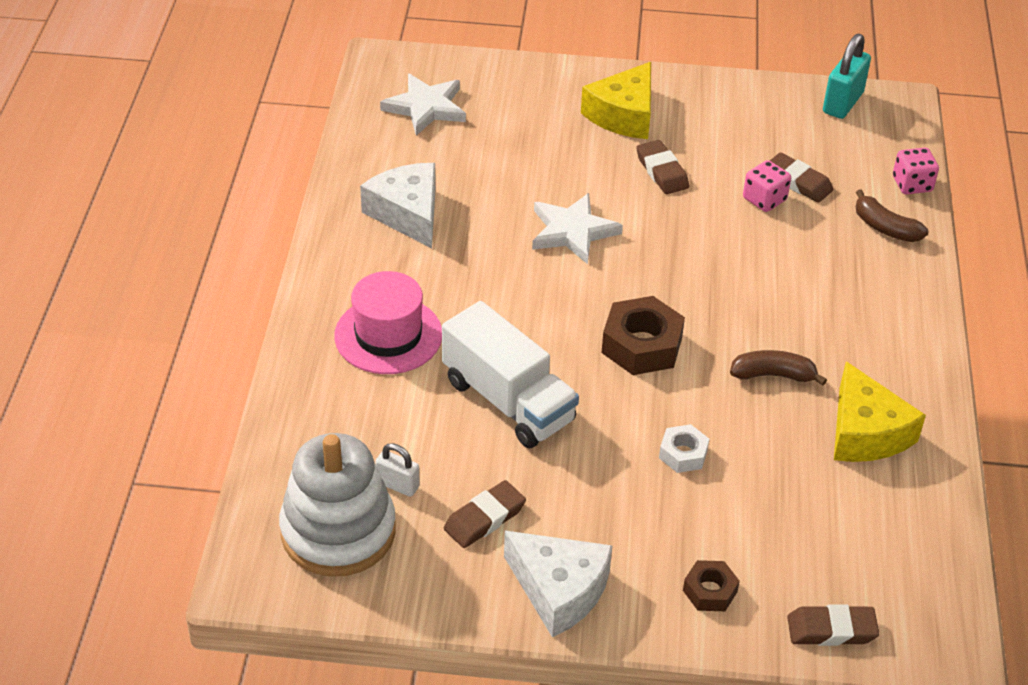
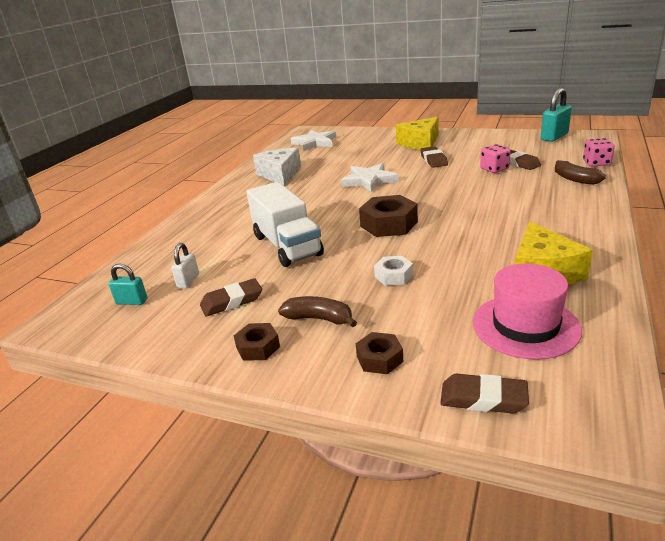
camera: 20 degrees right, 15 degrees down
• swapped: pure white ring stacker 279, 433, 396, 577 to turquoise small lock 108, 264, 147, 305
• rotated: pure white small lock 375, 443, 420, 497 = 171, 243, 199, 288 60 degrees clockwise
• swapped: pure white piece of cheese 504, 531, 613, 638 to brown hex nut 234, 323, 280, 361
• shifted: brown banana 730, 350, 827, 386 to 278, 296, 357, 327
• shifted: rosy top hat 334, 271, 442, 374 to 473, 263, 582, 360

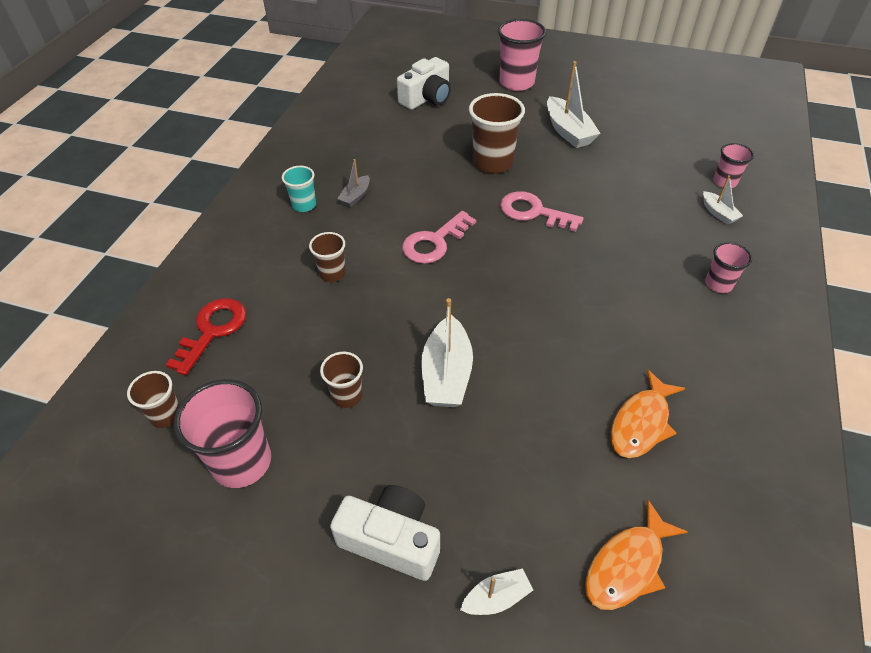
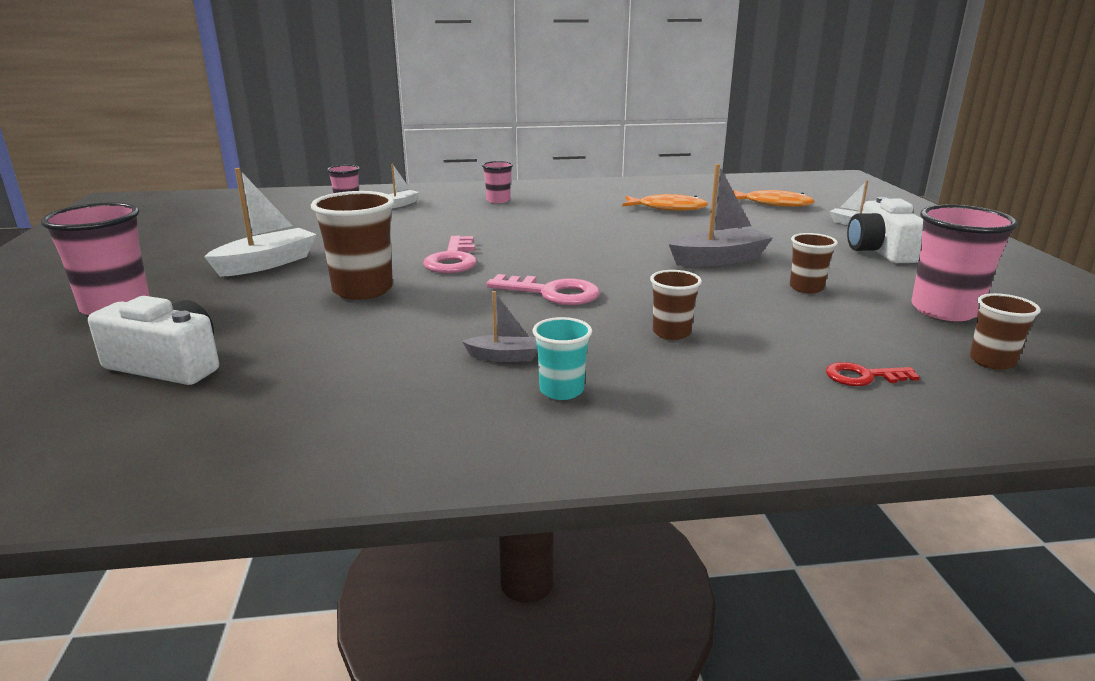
camera: 115 degrees left, 25 degrees down
• repainted: pure white toy boat 421, 298, 473, 407 to ash-grey toy boat 669, 164, 773, 266
• scaled: red key 166, 298, 246, 375 = 826, 362, 920, 386 x0.61

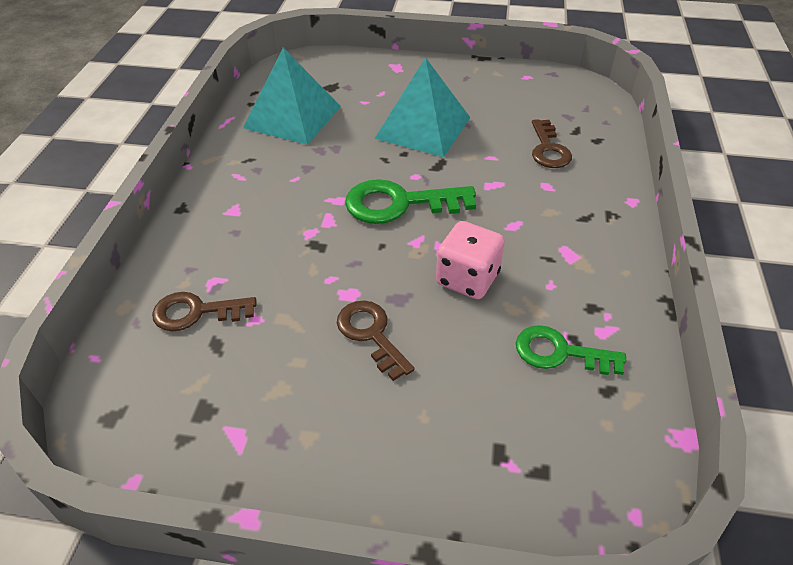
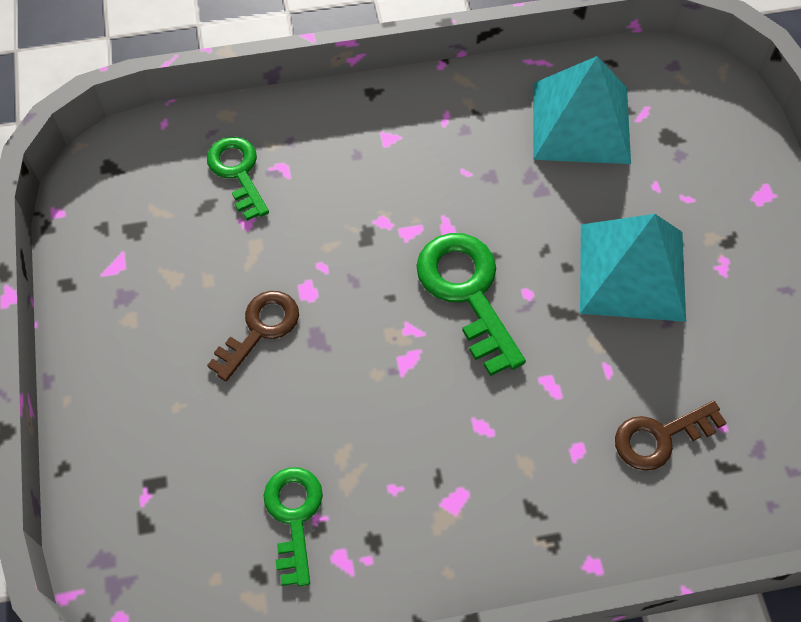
camera: 70 degrees right, 15 degrees up
• repainted: brown key 152, 292, 257, 331 to leaf-green key 207, 137, 269, 221
• gone: rosy dice 436, 221, 505, 299

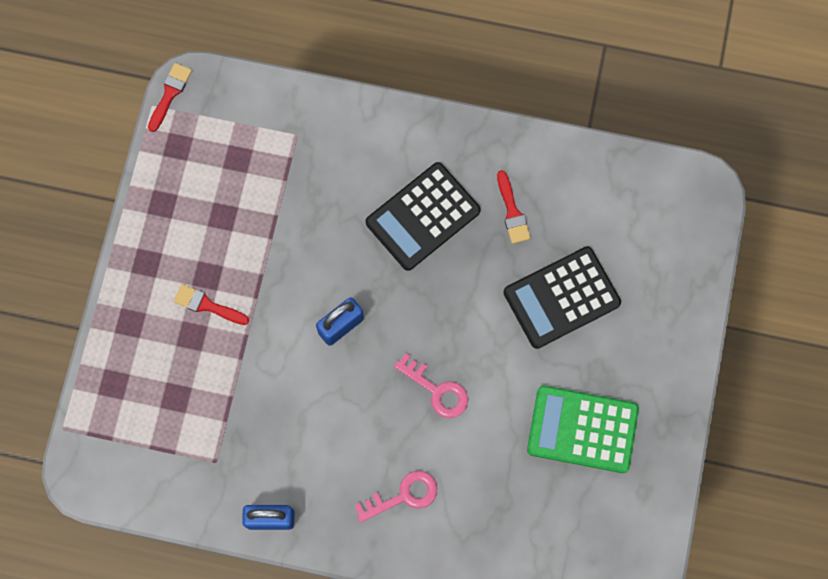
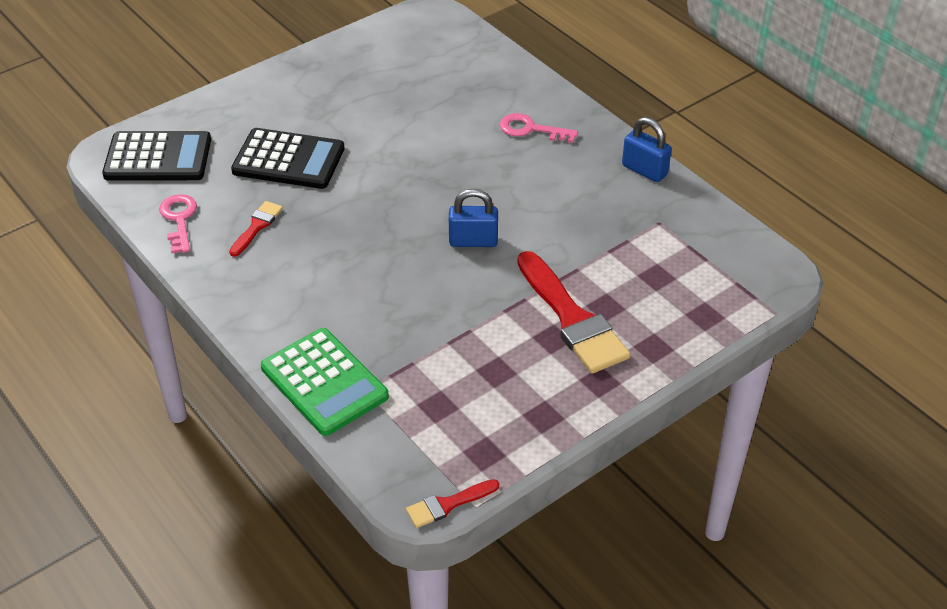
camera: 140 degrees left, 30 degrees down
• shifted: ebony pocket calculator 366, 162, 481, 271 to 102, 131, 211, 180
• shifted: rosy key 394, 353, 468, 418 to 159, 194, 197, 253
• shifted: leaf-green pocket calculator 527, 385, 639, 473 to 261, 328, 389, 436
• scaled: red brush 174, 284, 249, 325 = 517, 251, 630, 373 x2.02

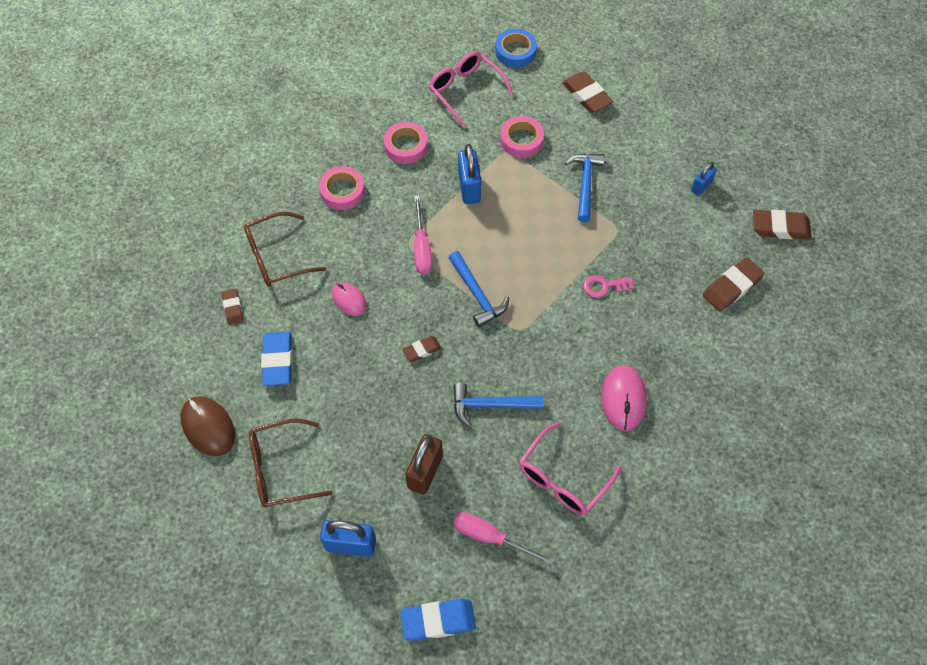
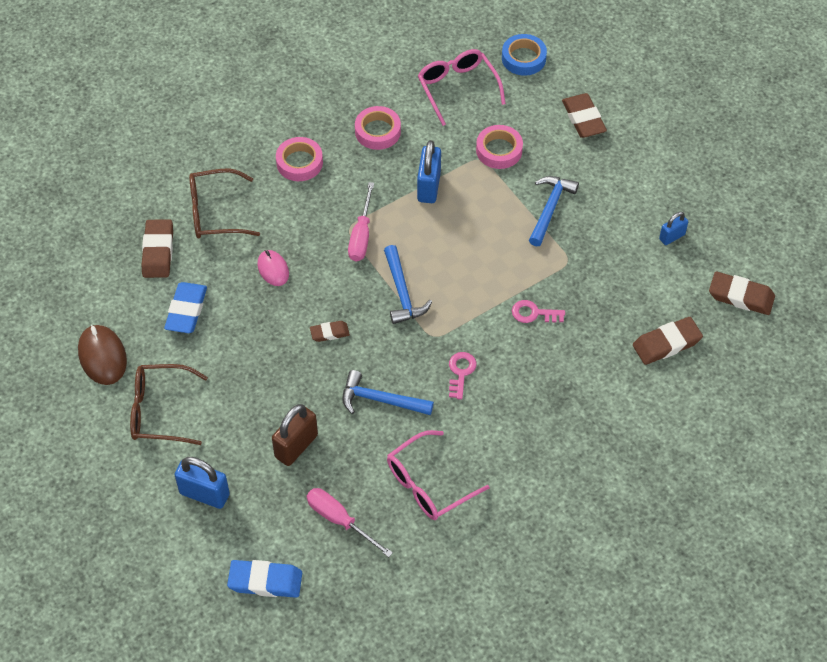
camera: 15 degrees right, 5 degrees down
• scaled: brown pencil eraser 222, 289, 243, 325 = 142, 220, 173, 278 x1.72
• new: rosy key 449, 352, 477, 400
• gone: rosy PC mouse 601, 365, 647, 431

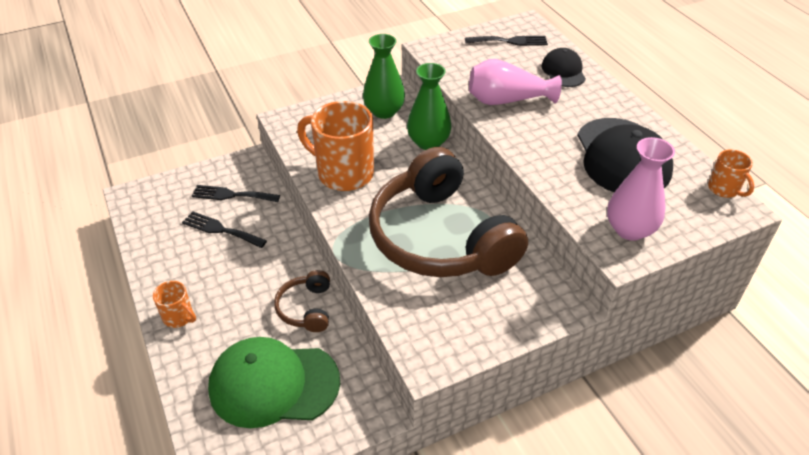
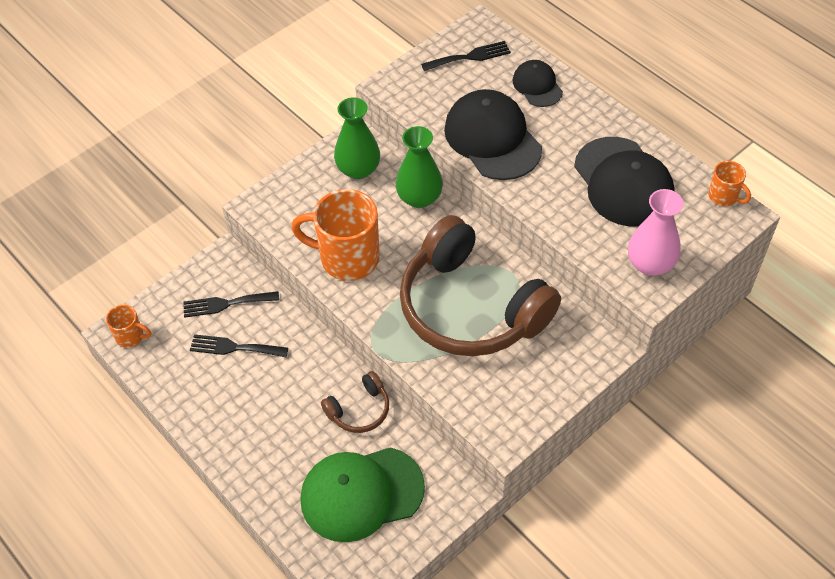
camera: 15 degrees left, 10 degrees up
• shifted: orange mug 153, 281, 196, 328 to 106, 305, 151, 348
• rotated: brown over-ear headphones 274, 270, 330, 332 = 321, 371, 389, 433 105 degrees counterclockwise
• swapped: rosy vase 469, 59, 562, 105 to ebony cap 444, 89, 542, 180

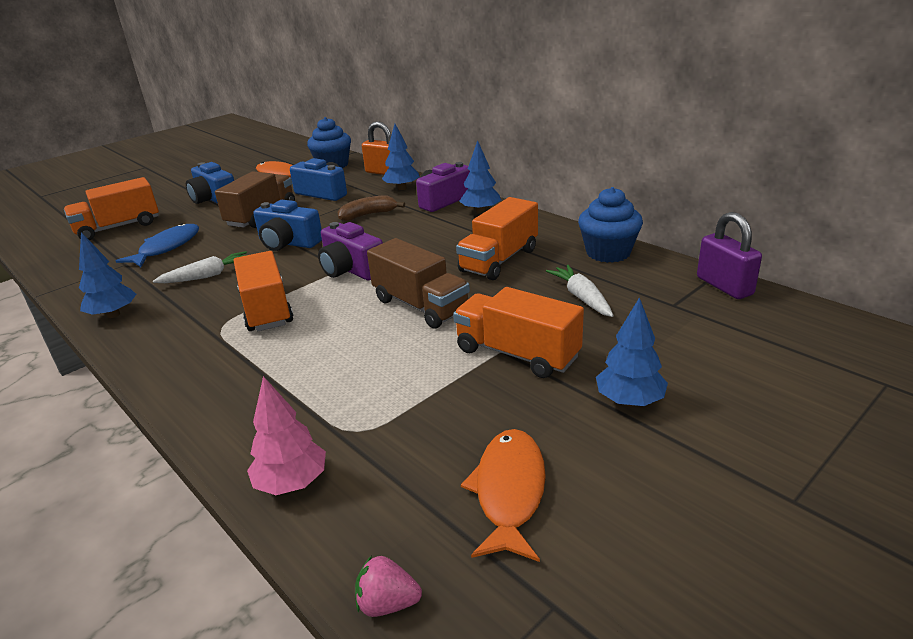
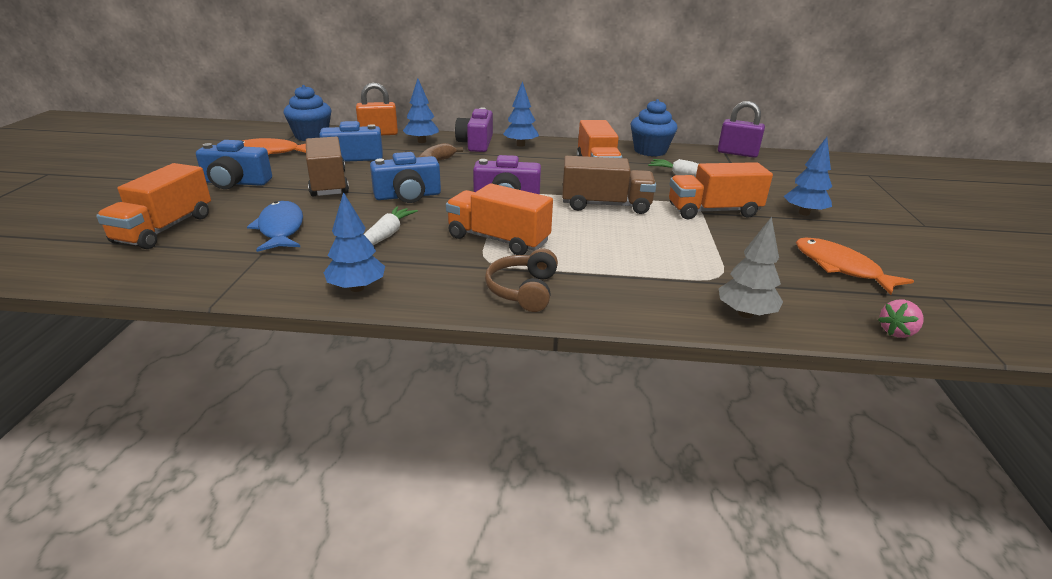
camera: 45 degrees left, 0 degrees up
• new: brown over-ear headphones 485, 248, 558, 312
• repainted: rosy tree 247, 376, 326, 495 to ash-grey tree 719, 217, 783, 318

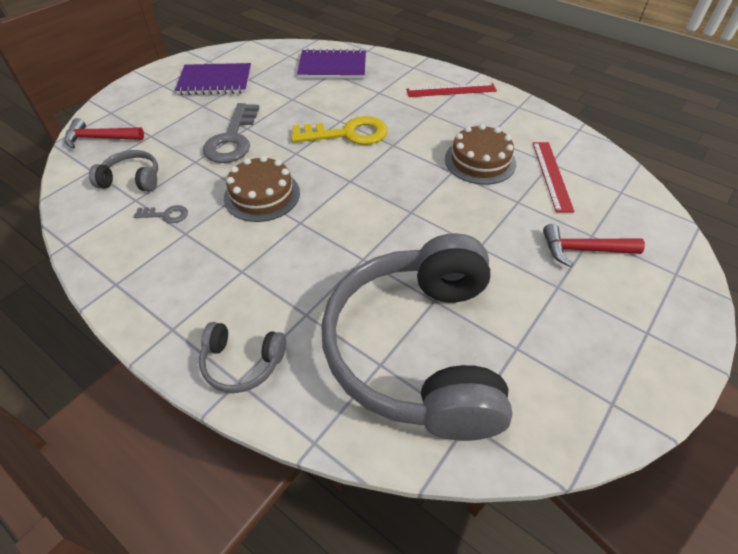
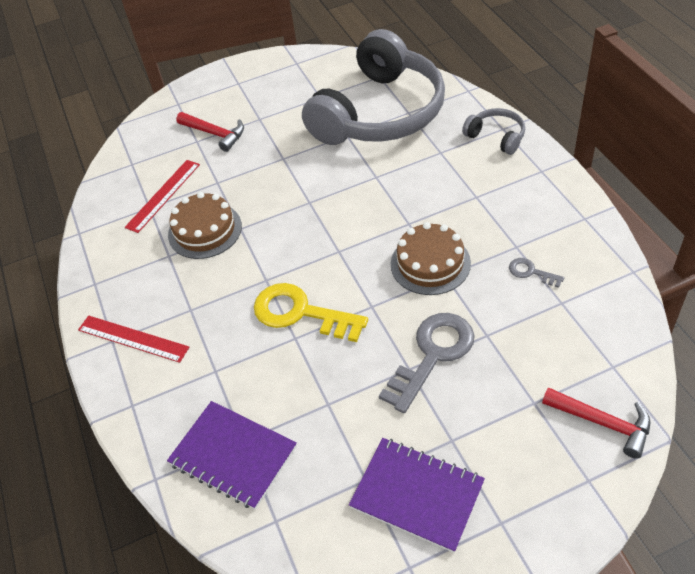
camera: 145 degrees left, 0 degrees up
• gone: ash-grey over-ear headphones 89, 150, 158, 191

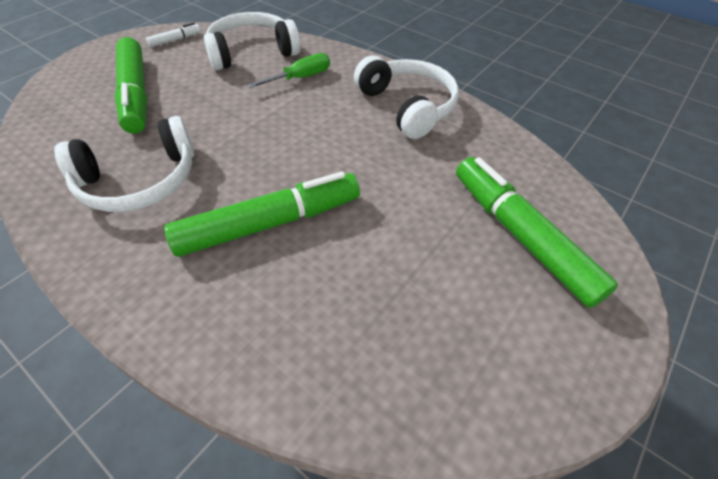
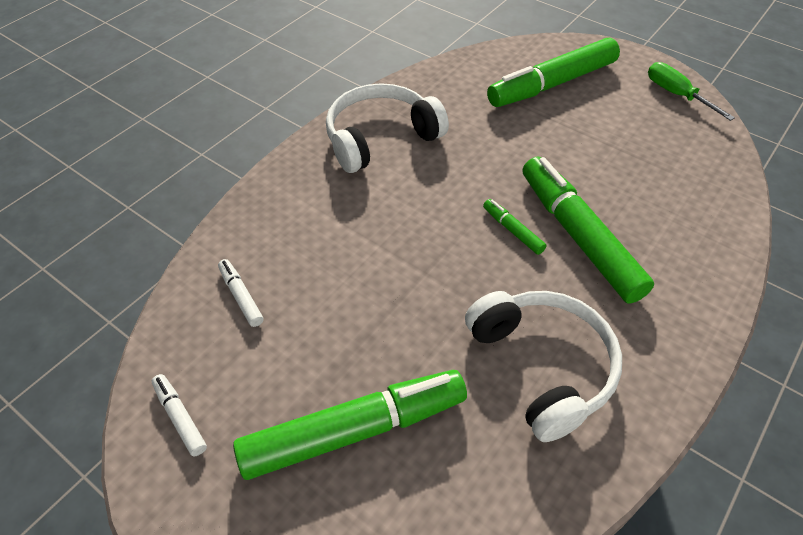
camera: 90 degrees left, 0 degrees up
• swapped: pure white over-ear headphones 204, 12, 301, 70 to pure white felt pen 218, 259, 264, 327
• new: leaf-green felt pen 483, 199, 547, 255
• shifted: leaf-green flat screwdriver 247, 53, 330, 88 to 648, 62, 735, 121

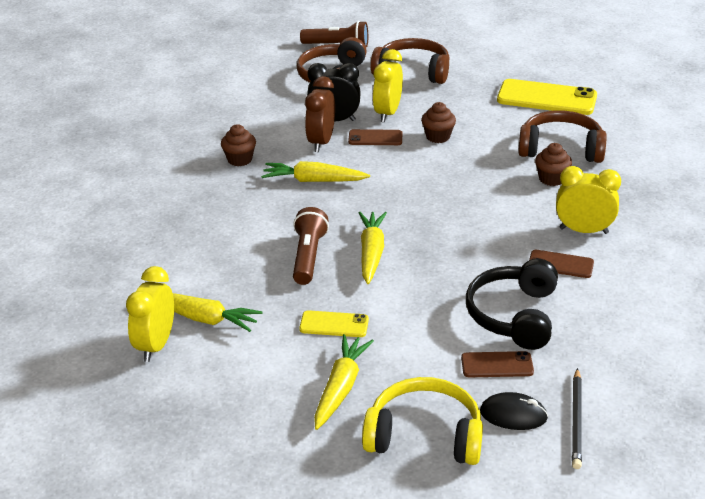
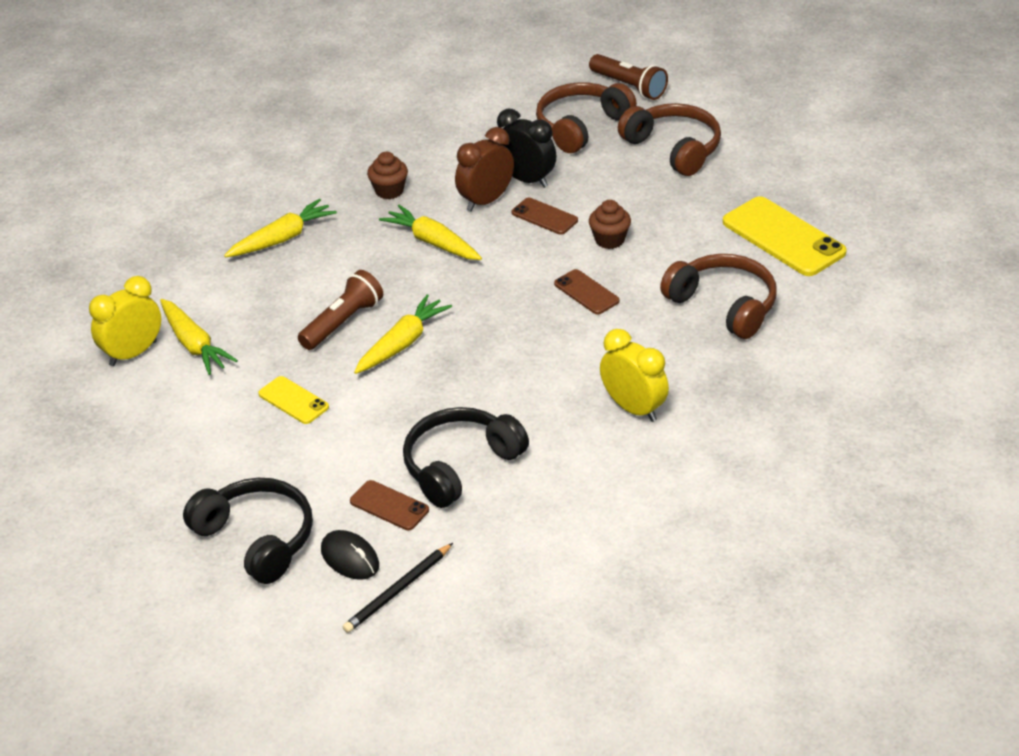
camera: 35 degrees right, 5 degrees up
• repainted: bright yellow over-ear headphones 362, 377, 483, 465 to ebony over-ear headphones 183, 478, 313, 584
• shifted: bright yellow root vegetable 314, 334, 374, 430 to 224, 199, 337, 257
• shifted: brown mobile phone 529, 250, 594, 278 to 554, 269, 620, 315
• gone: bright yellow alarm clock 373, 49, 403, 122
• gone: brown cupcake 535, 143, 572, 186

